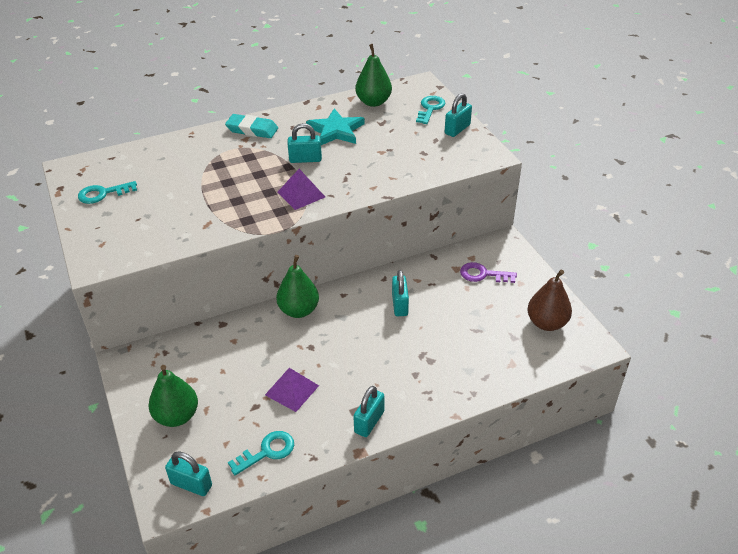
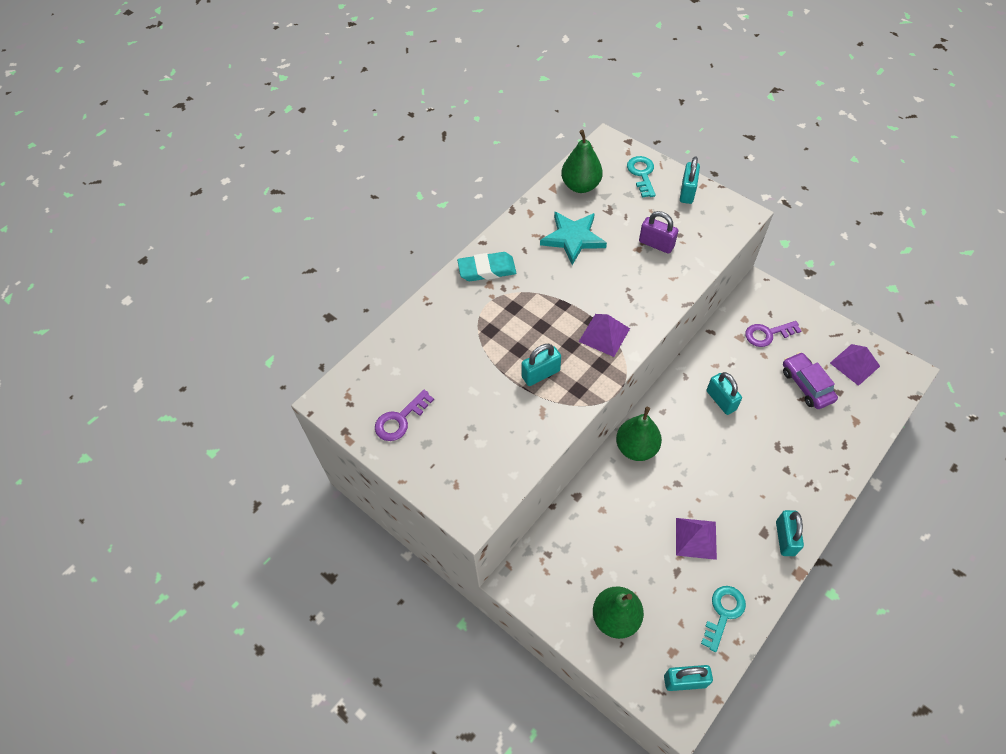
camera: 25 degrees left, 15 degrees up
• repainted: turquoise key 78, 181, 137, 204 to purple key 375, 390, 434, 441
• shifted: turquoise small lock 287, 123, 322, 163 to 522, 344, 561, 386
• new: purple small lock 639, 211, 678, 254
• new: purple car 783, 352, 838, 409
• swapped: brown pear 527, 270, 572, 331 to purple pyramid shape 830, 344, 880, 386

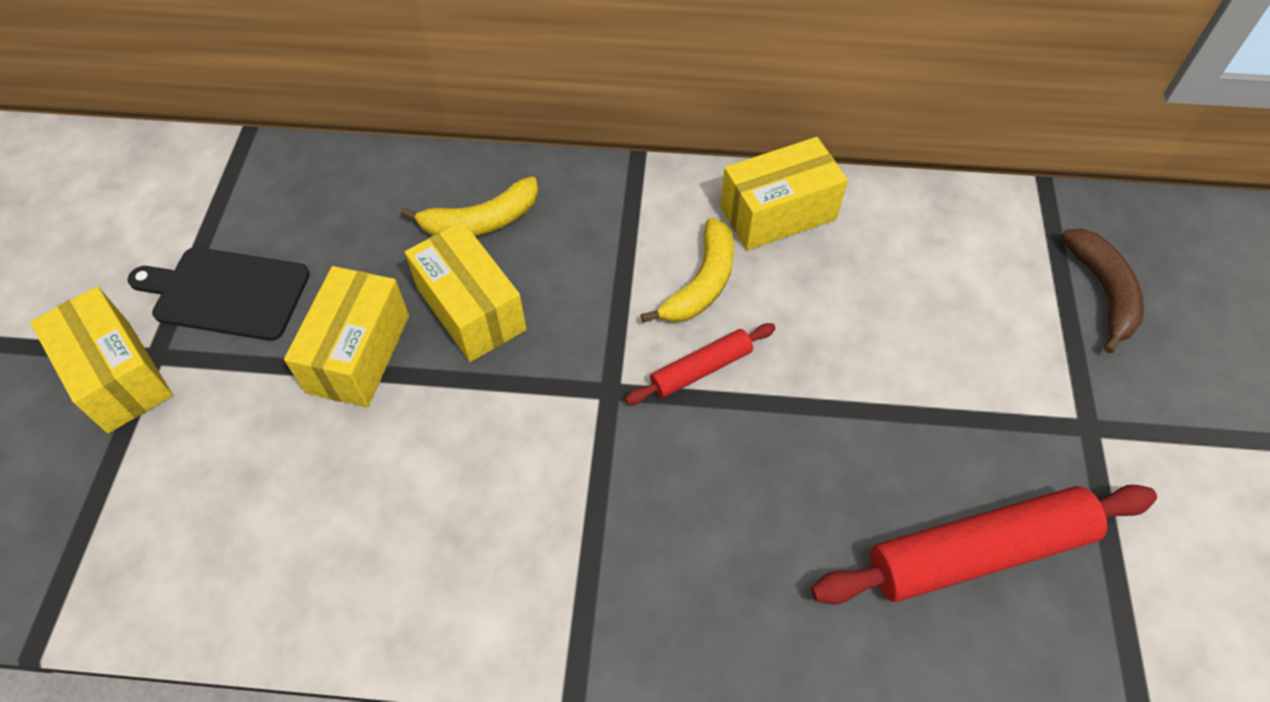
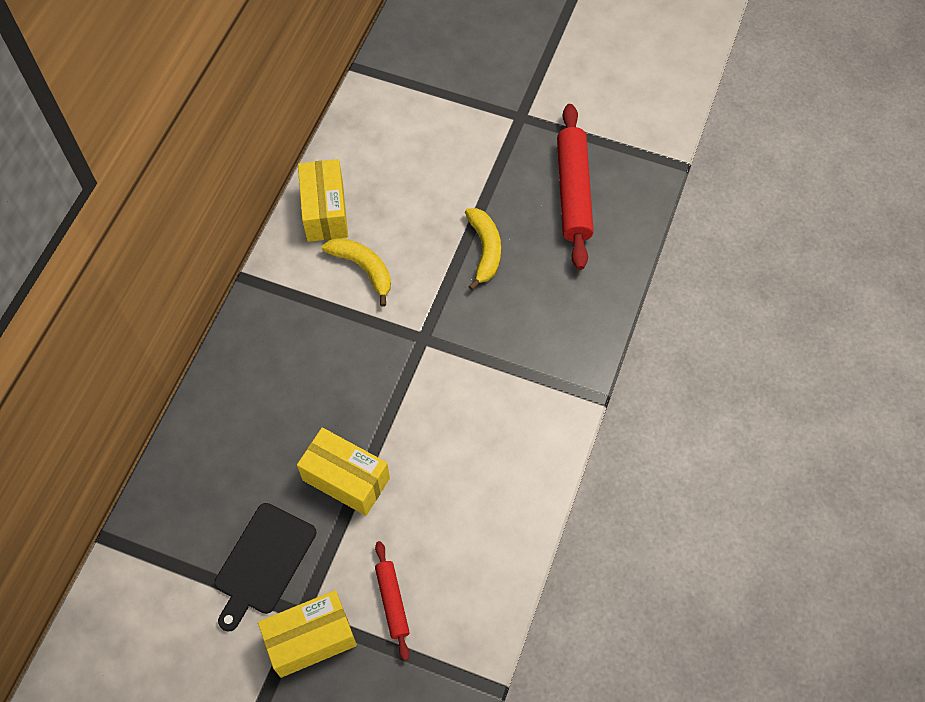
camera: 75 degrees left, 5 degrees up
• shifted: red rolling pin 625, 323, 776, 404 to 375, 541, 410, 661
• shifted: bright yellow banana 401, 176, 538, 236 to 465, 208, 501, 290
• gone: bright yellow package 405, 221, 527, 362
• gone: brown banana 1061, 229, 1144, 353

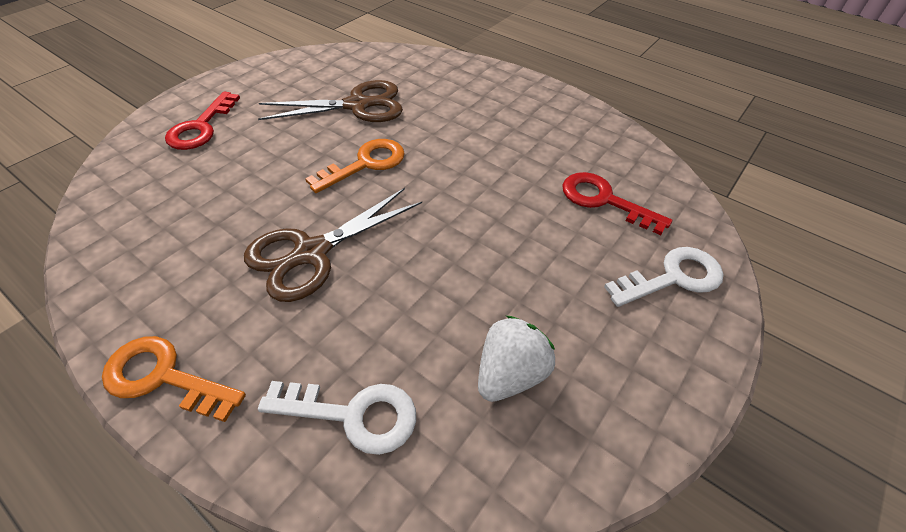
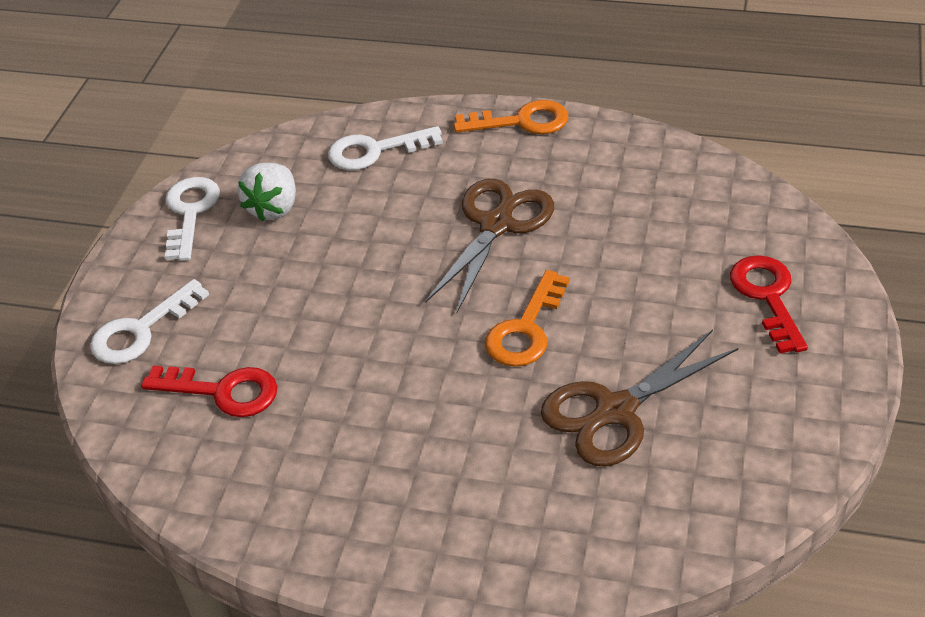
camera: 160 degrees right, 5 degrees down
• new: pure white key 165, 177, 220, 261

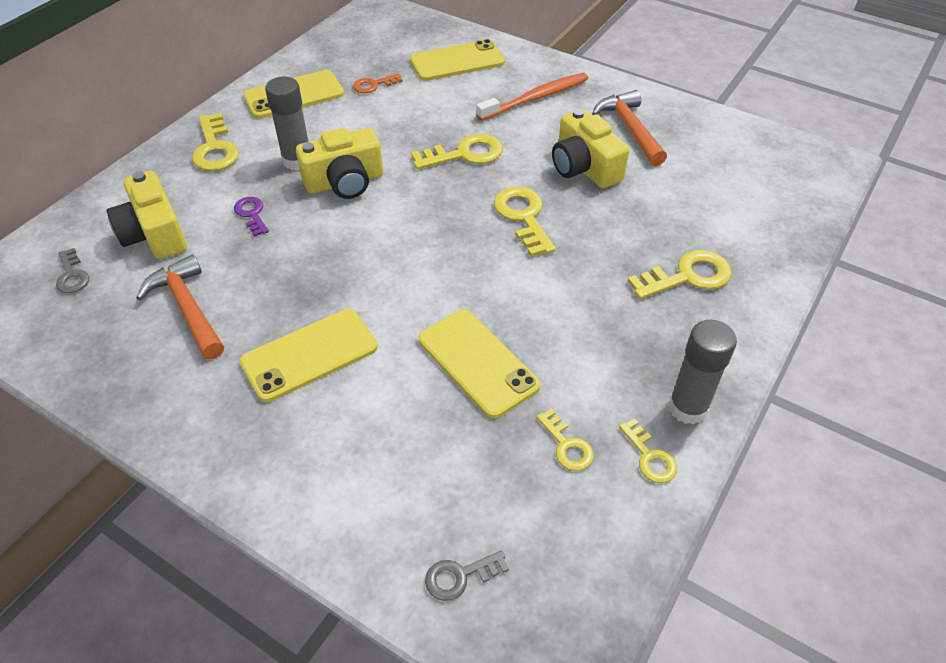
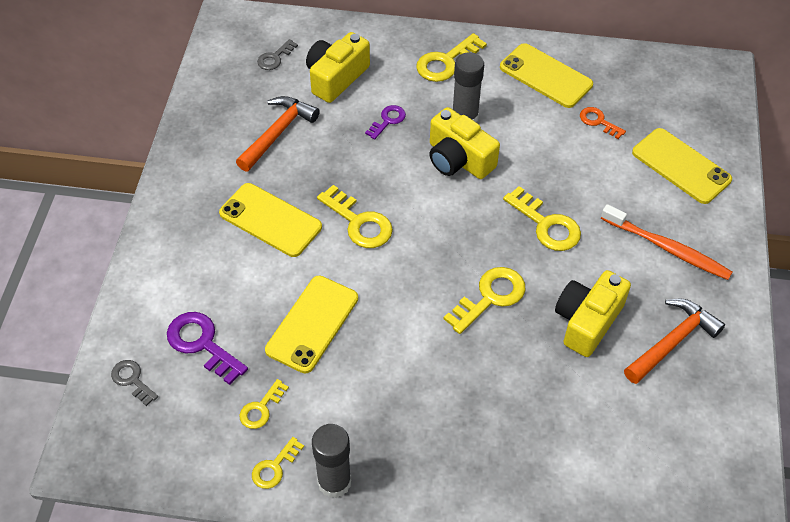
camera: 65 degrees right, 5 degrees up
• new: purple key 167, 312, 248, 385
• shifted: bright yellow key 628, 250, 732, 299 to 317, 185, 393, 248

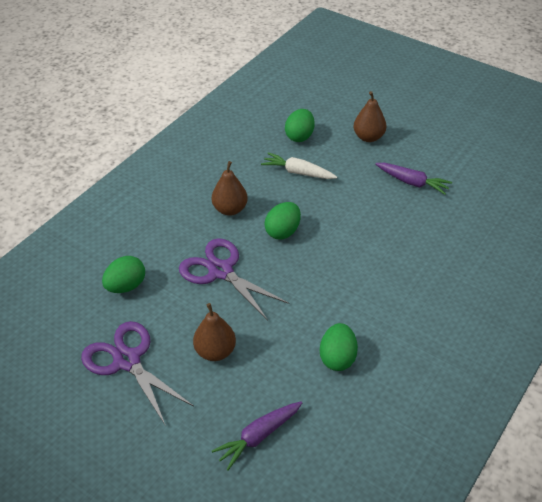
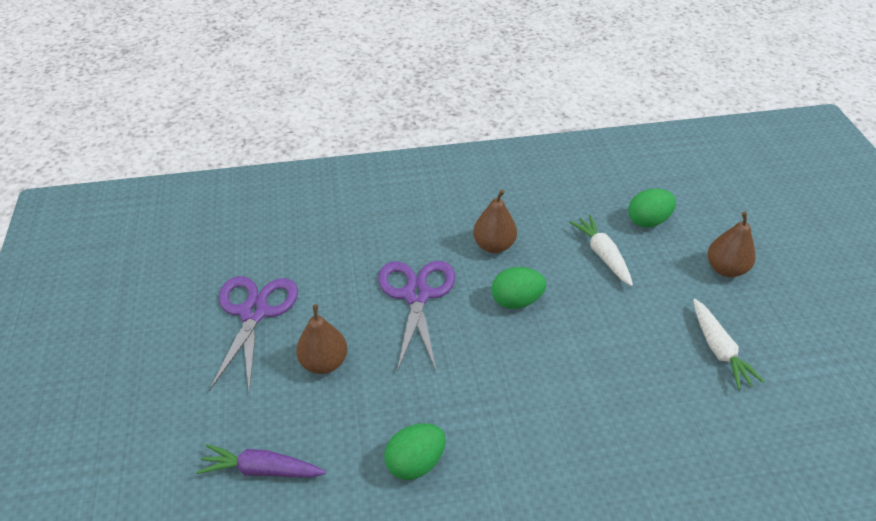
camera: 45 degrees right, 0 degrees up
• repainted: purple root vegetable 375, 163, 452, 195 to pure white root vegetable 693, 299, 765, 390
• gone: leaf-green egg shape 102, 256, 145, 293

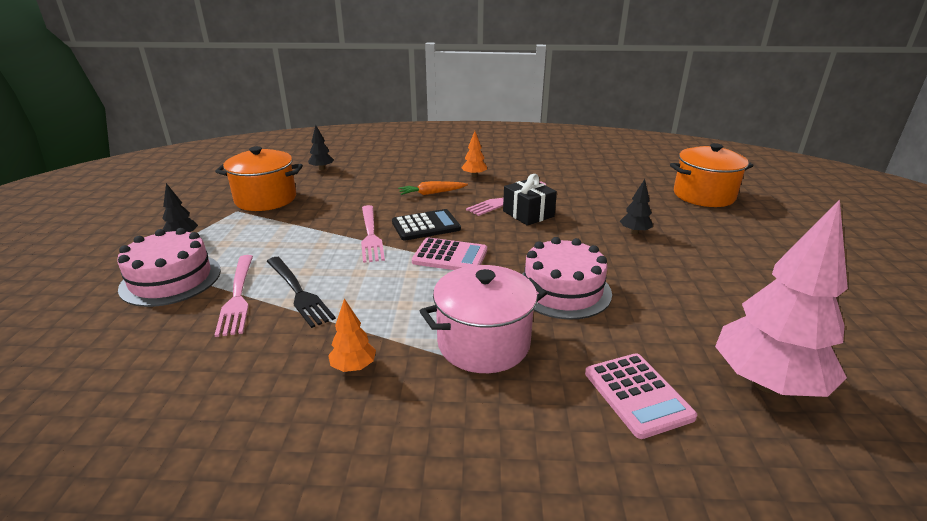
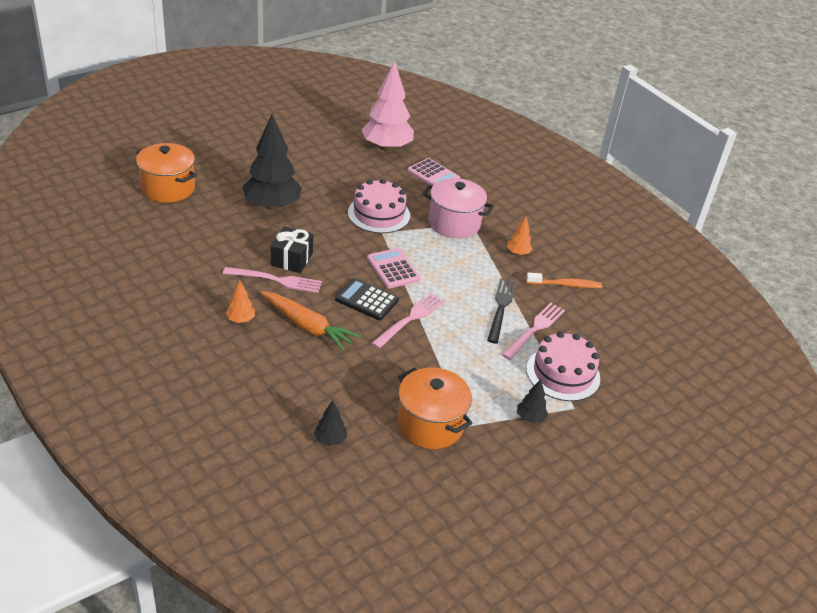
camera: 135 degrees left, 10 degrees up
• scaled: ebony tree 620, 179, 653, 234 = 243, 114, 302, 210 x2.31
• scaled: orange root vegetable 398, 181, 468, 195 = 261, 291, 360, 351 x1.59
• rotated: rosy pocket calculator 585, 353, 697, 439 = 407, 158, 460, 186 105 degrees clockwise
• new: orange toothbrush 526, 273, 602, 288

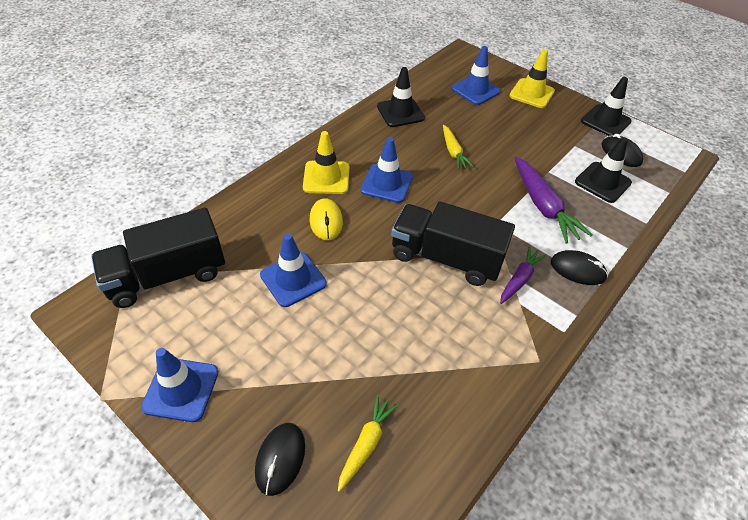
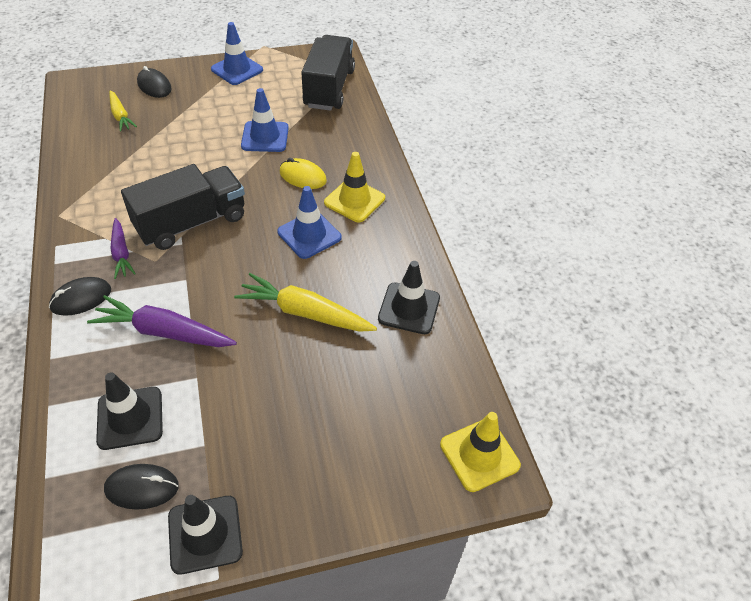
camera: 125 degrees right, 0 degrees up
• scaled: bright yellow root vegetable 443, 125, 474, 170 = 234, 273, 377, 332 x1.66
• shifted: bright yellow safety cone 509, 49, 555, 108 to 440, 412, 521, 492
• gone: royal blue safety cone 452, 46, 501, 105

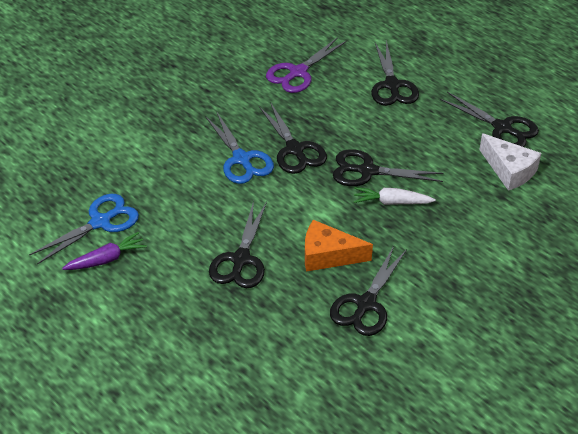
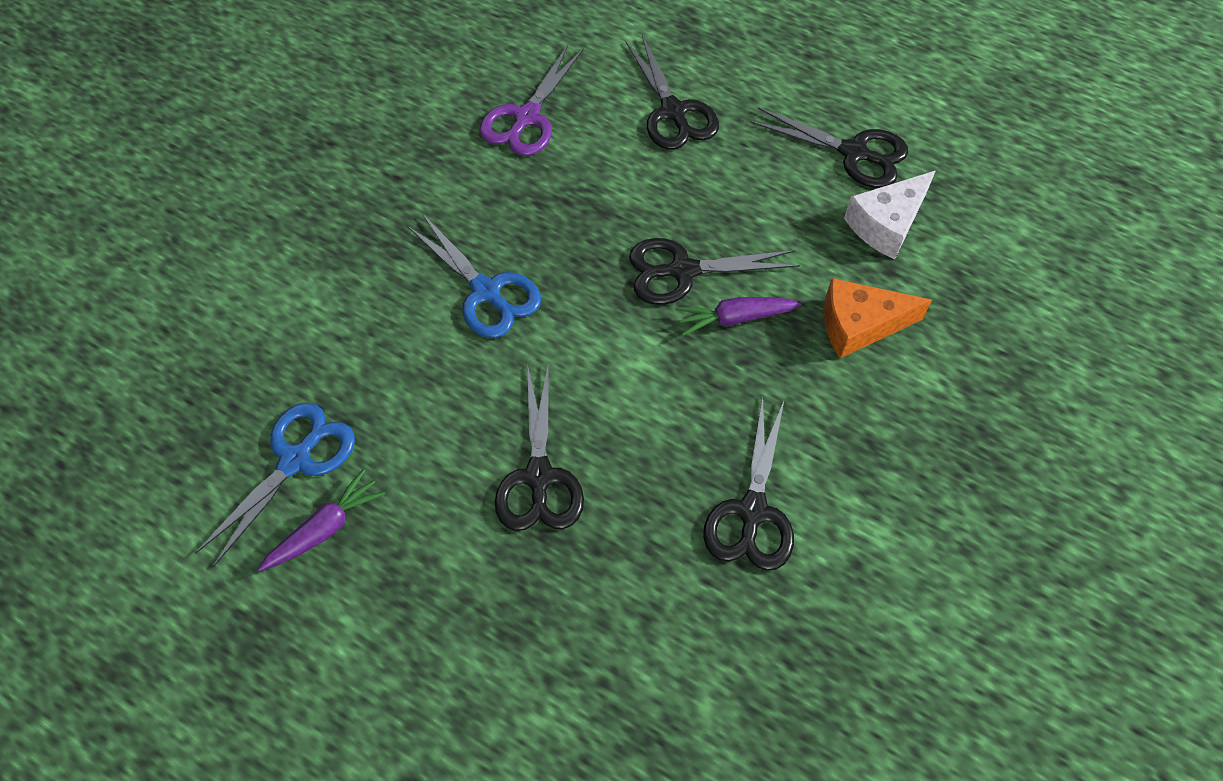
camera: 15 degrees left, 15 degrees up
• repainted: pure white root vegetable 354, 187, 436, 205 to purple root vegetable 675, 297, 802, 336
• shifted: orange piece of cheese 305, 220, 373, 272 to 824, 278, 932, 358
• rotated: pure white piece of cheese 479, 133, 541, 191 = 844, 171, 935, 259 105 degrees clockwise
• gone: ebony pair of scissors 259, 102, 327, 174

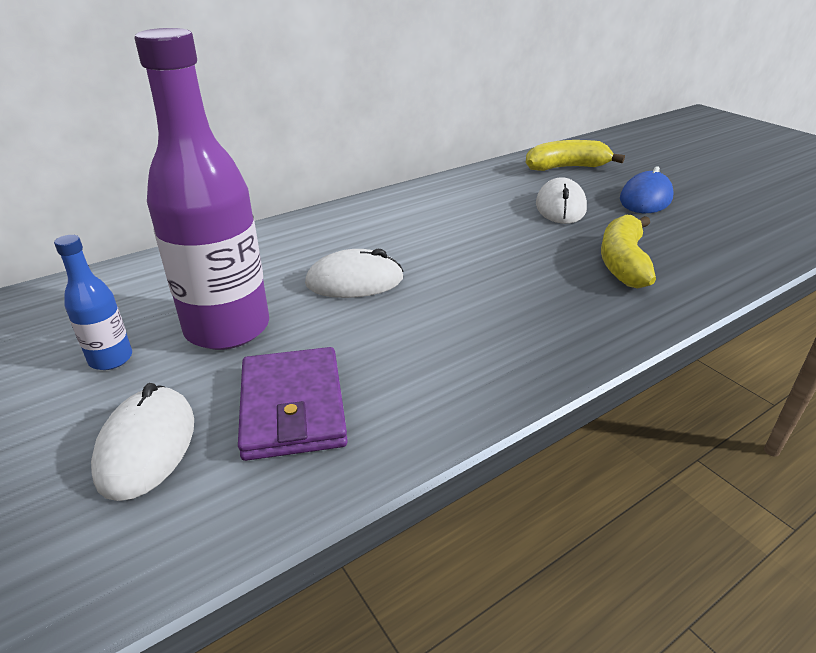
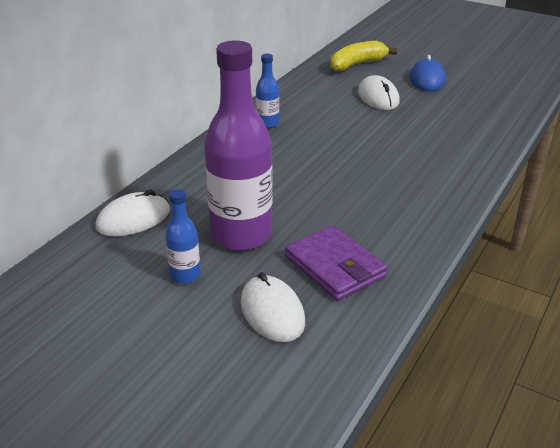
camera: 25 degrees left, 0 degrees up
• shifted: pure white PC mouse 305, 249, 403, 298 to 95, 190, 170, 236
• new: royal blue bottle 256, 54, 279, 128
• gone: bright yellow banana 601, 215, 656, 289

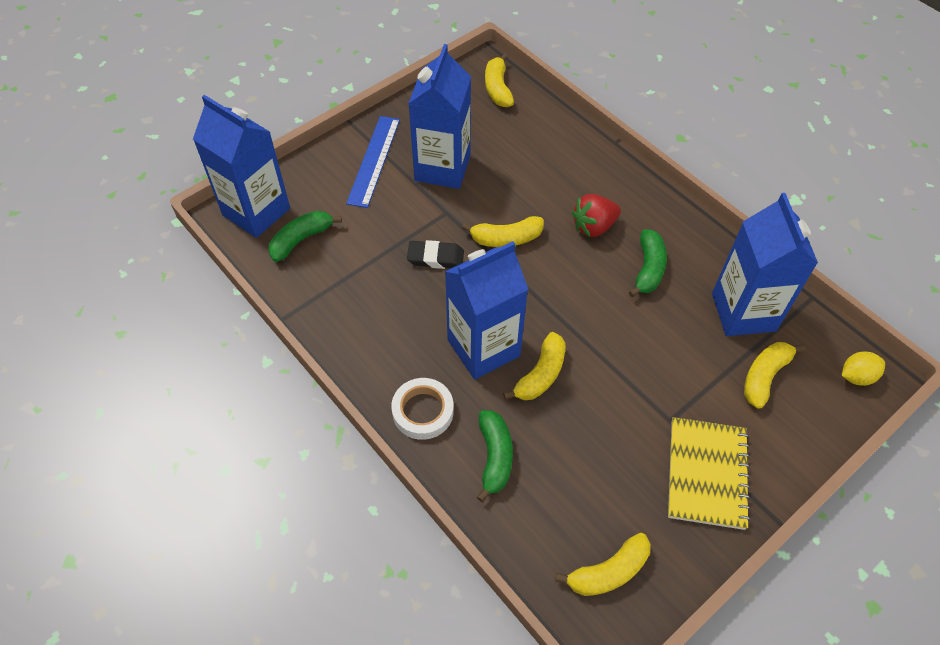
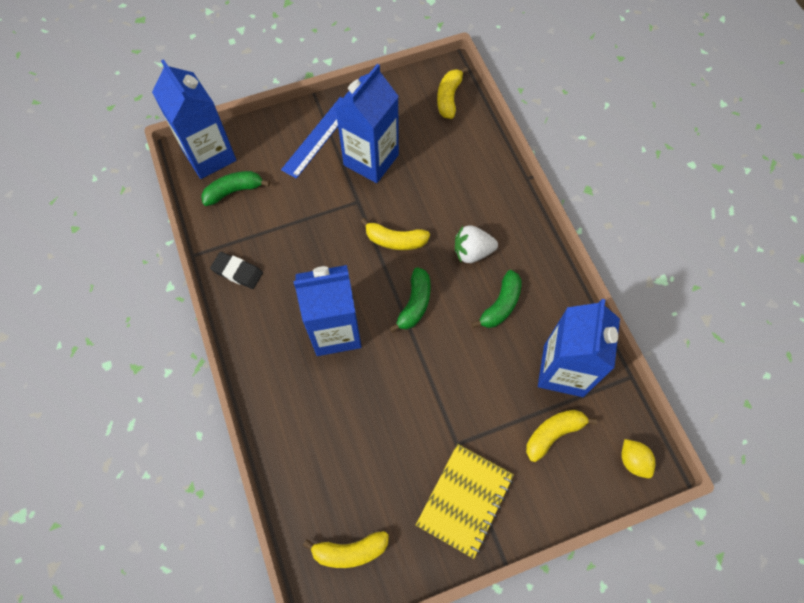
camera: 20 degrees right, 10 degrees up
• shifted: ebony pencil eraser 407, 240, 464, 269 to 210, 252, 263, 289
• shifted: leaf-green banana 477, 410, 513, 502 to 390, 267, 431, 333
• repainted: red strawberry 572, 194, 621, 237 to pure white strawberry 455, 225, 498, 263
• rotated: bright yellow citrus fruit 842, 352, 885, 386 = 621, 439, 655, 478 60 degrees clockwise
• gone: pure white roll of tape 391, 378, 454, 440
• gone: bright yellow banana 503, 332, 566, 400

